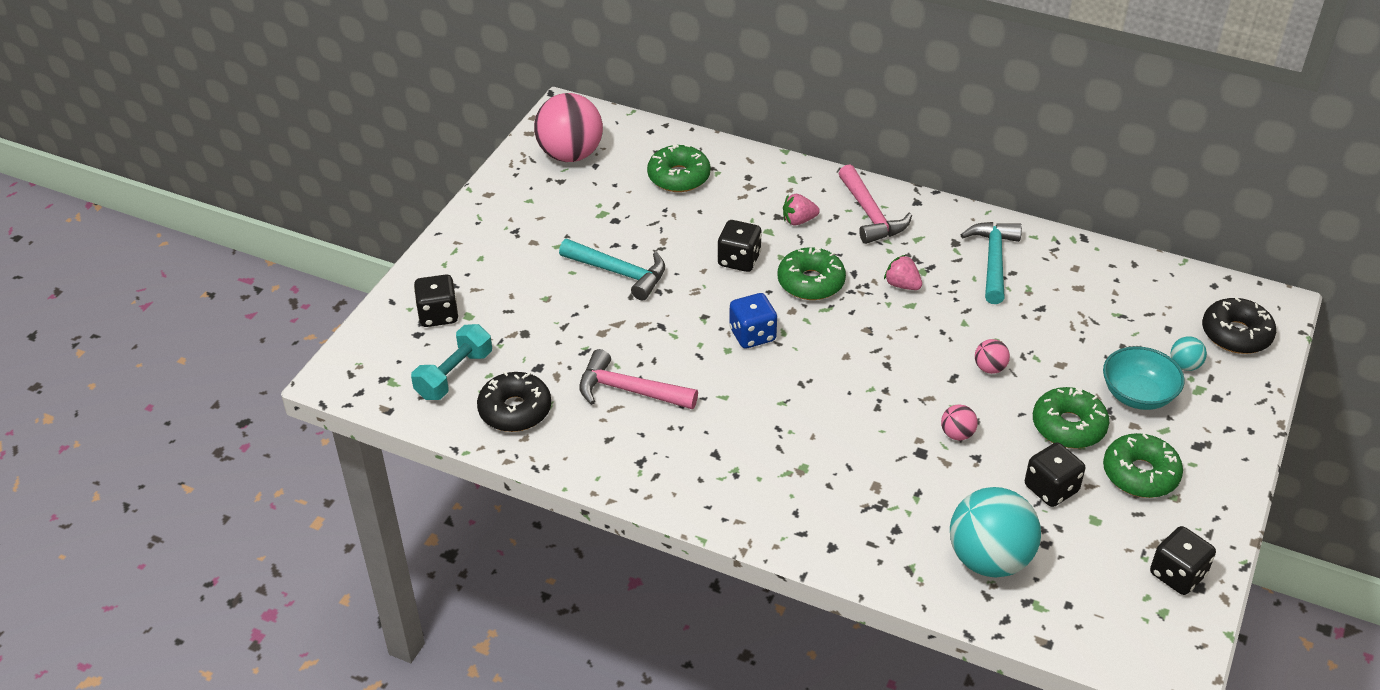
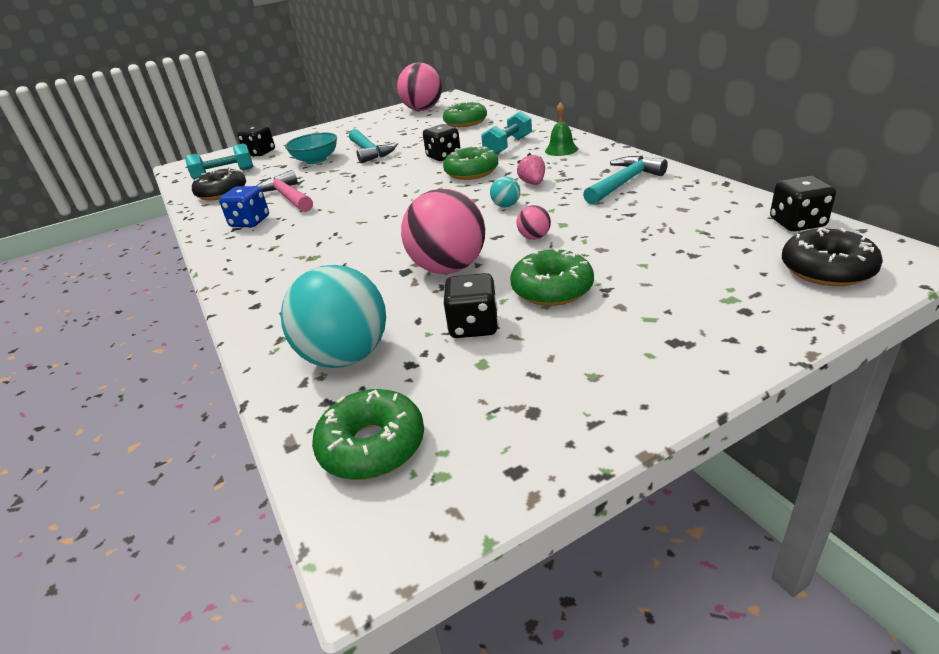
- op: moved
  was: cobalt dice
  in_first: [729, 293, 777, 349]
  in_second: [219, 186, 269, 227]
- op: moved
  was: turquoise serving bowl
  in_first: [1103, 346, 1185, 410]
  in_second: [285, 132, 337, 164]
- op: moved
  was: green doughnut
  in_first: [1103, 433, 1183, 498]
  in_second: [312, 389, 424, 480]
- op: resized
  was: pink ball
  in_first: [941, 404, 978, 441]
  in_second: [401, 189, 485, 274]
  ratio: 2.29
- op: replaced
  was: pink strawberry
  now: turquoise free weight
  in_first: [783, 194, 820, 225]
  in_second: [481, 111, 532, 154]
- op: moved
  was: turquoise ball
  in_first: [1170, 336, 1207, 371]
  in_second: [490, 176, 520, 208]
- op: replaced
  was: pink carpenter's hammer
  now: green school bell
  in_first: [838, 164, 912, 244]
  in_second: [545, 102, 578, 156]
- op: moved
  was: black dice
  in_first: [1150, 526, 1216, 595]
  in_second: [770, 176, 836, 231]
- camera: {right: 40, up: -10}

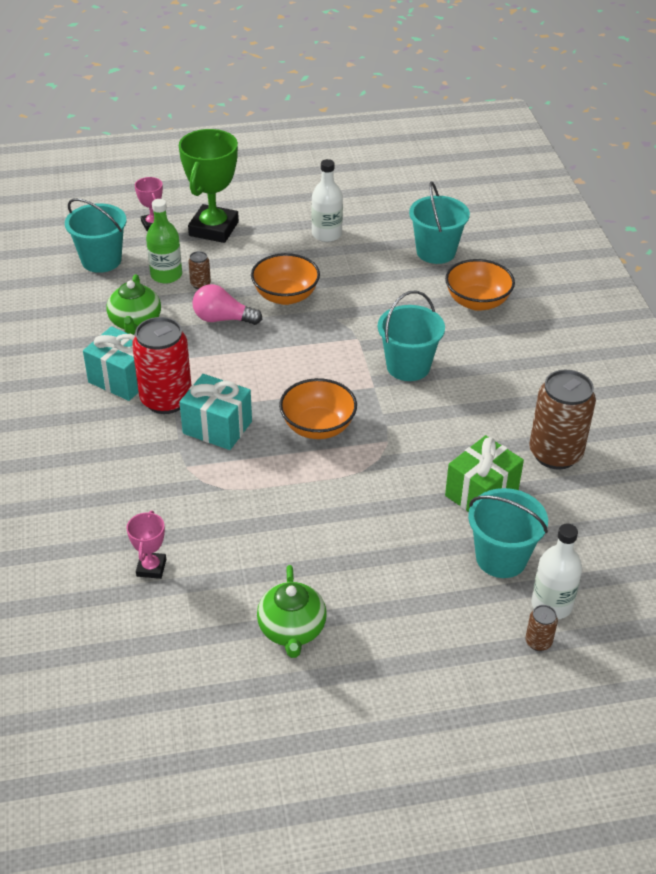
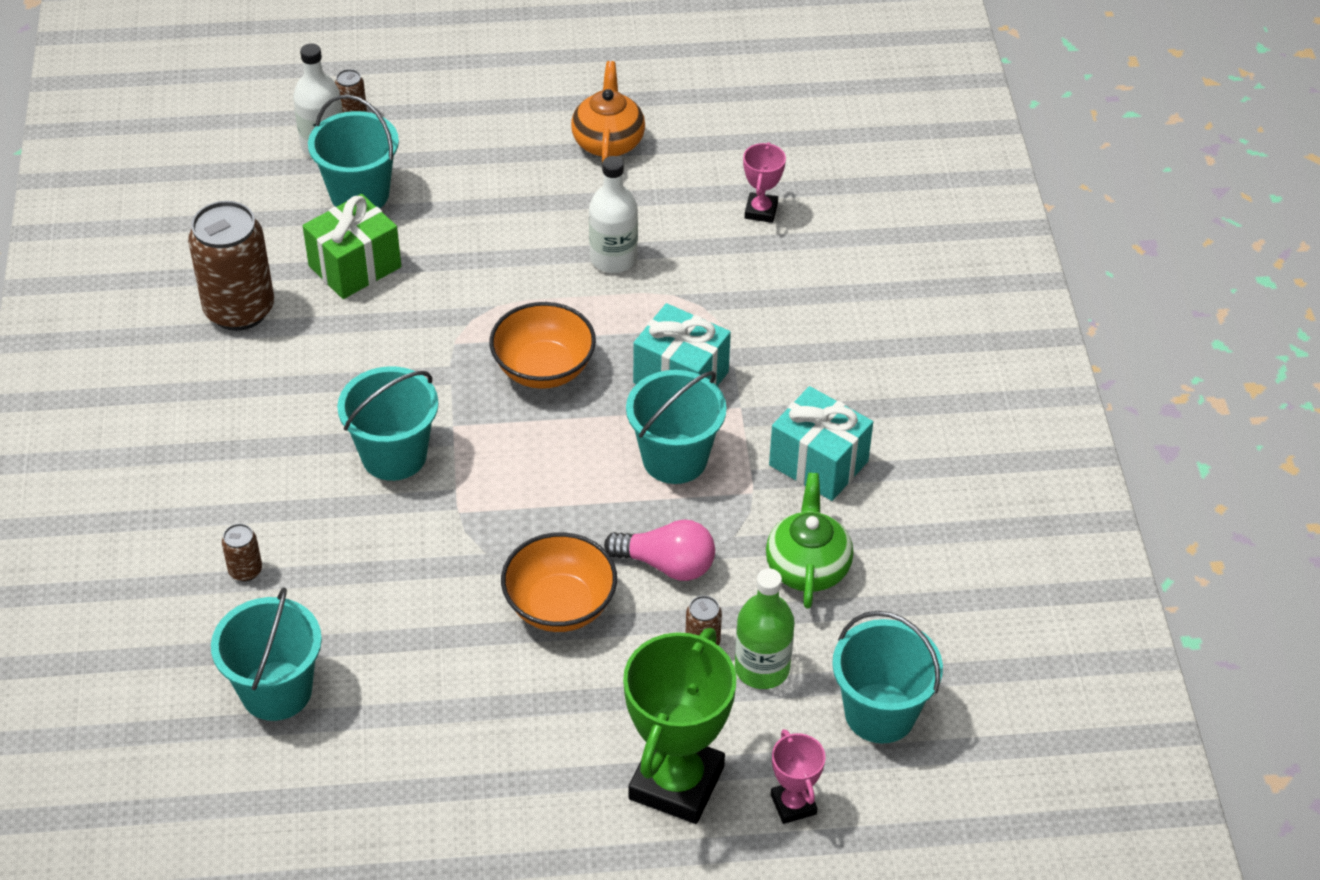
- op: replaced
  was: orange serving bowl
  now: russet soda can
  in_first: [445, 259, 515, 311]
  in_second: [222, 524, 262, 582]
- op: recoloured
  was: green teapot
  now: orange teapot
  in_first: [257, 565, 327, 658]
  in_second: [571, 61, 645, 162]
- op: moved
  was: snow-white bottle
  in_first: [311, 159, 343, 242]
  in_second: [589, 156, 638, 273]
- op: added
  now: turquoise bucket
  in_second: [626, 370, 727, 484]
- op: removed
  was: red soda can
  in_first: [132, 317, 192, 414]
- camera: {right: -175, up: 5}

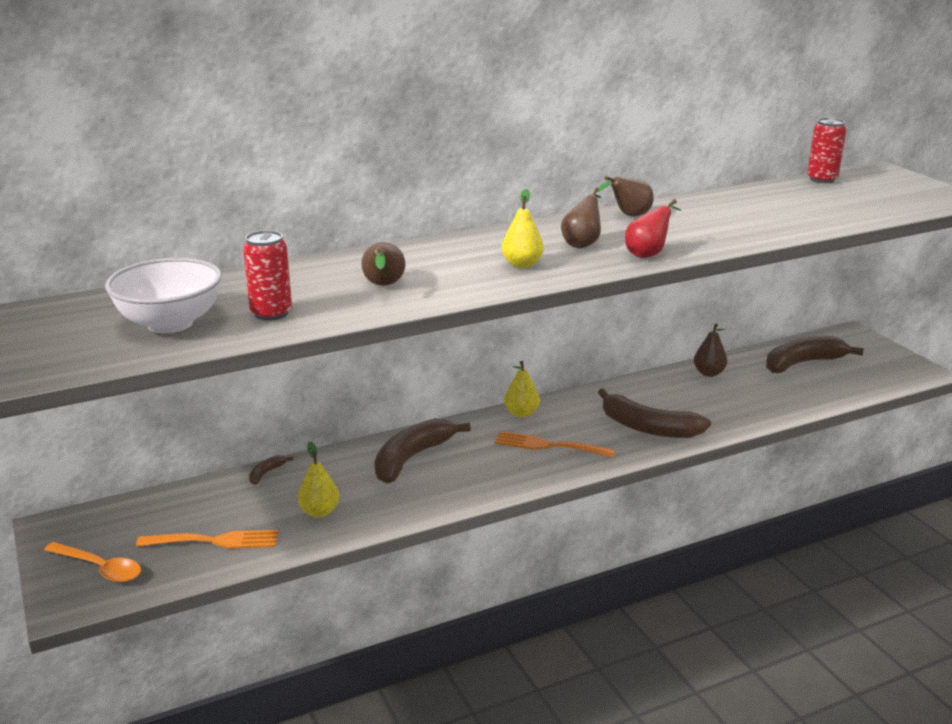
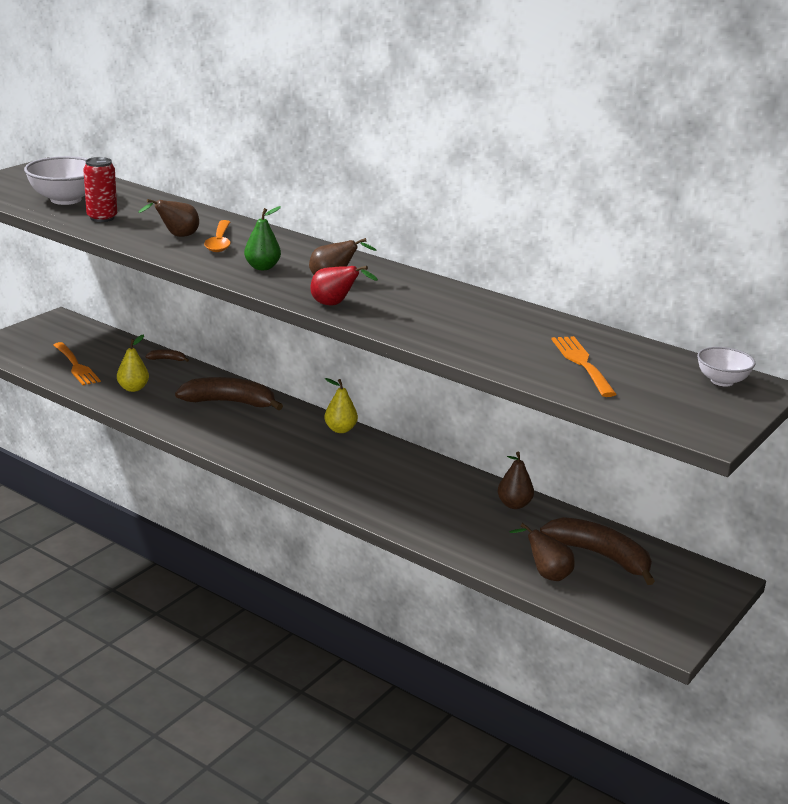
- op: moved
  was: orange tablespoon
  in_first: [44, 542, 142, 582]
  in_second: [204, 220, 231, 252]
- op: recoloured
  was: bright yellow pear
  now: green pear
  in_first: [502, 189, 544, 268]
  in_second: [244, 206, 281, 270]
- op: moved
  was: russet pear
  in_first: [598, 176, 654, 216]
  in_second: [509, 523, 575, 581]
- op: moved
  was: orange table fork
  in_first: [495, 431, 615, 458]
  in_second: [551, 336, 616, 397]
- op: added
  now: snow-white serving bowl
  in_second: [697, 347, 755, 387]
- op: removed
  was: russet banana fruit
  in_first: [598, 388, 711, 438]
- op: removed
  was: red soda can
  in_first: [807, 118, 846, 183]
- camera: {right: 60, up: 0}

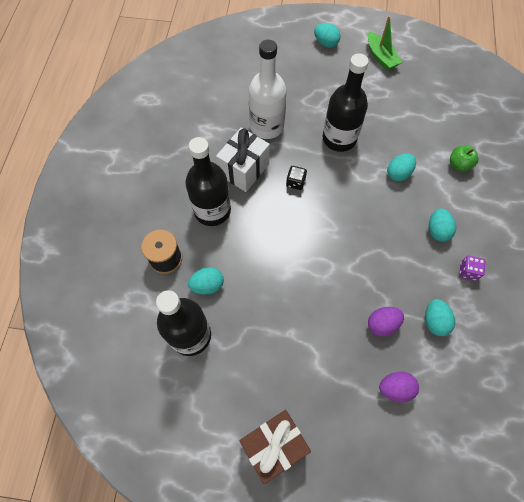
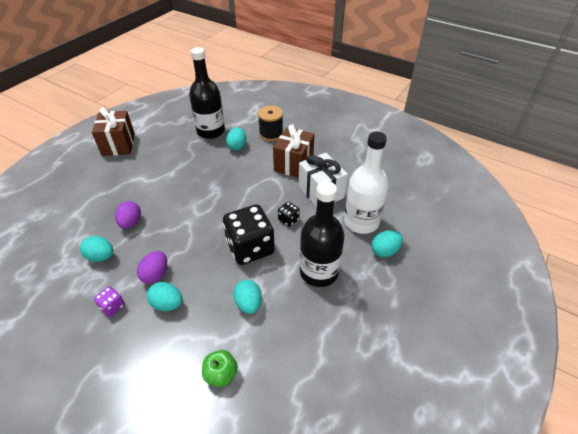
- op: moved
  was: royal purple egg
  in_first: [379, 372, 419, 402]
  in_second: [137, 251, 167, 284]
- op: added
  now: black dice
  in_second: [223, 204, 275, 265]
- op: replaced
  was: black bottle
  now: russet wrapped gift
  in_first: [185, 137, 231, 226]
  in_second: [273, 124, 315, 178]
- op: moved
  was: turquoise egg
  in_first: [314, 23, 340, 48]
  in_second: [372, 230, 403, 257]
- op: removed
  was: green sailboat
  in_first: [368, 16, 402, 71]
- camera: {right: 115, up: -20}

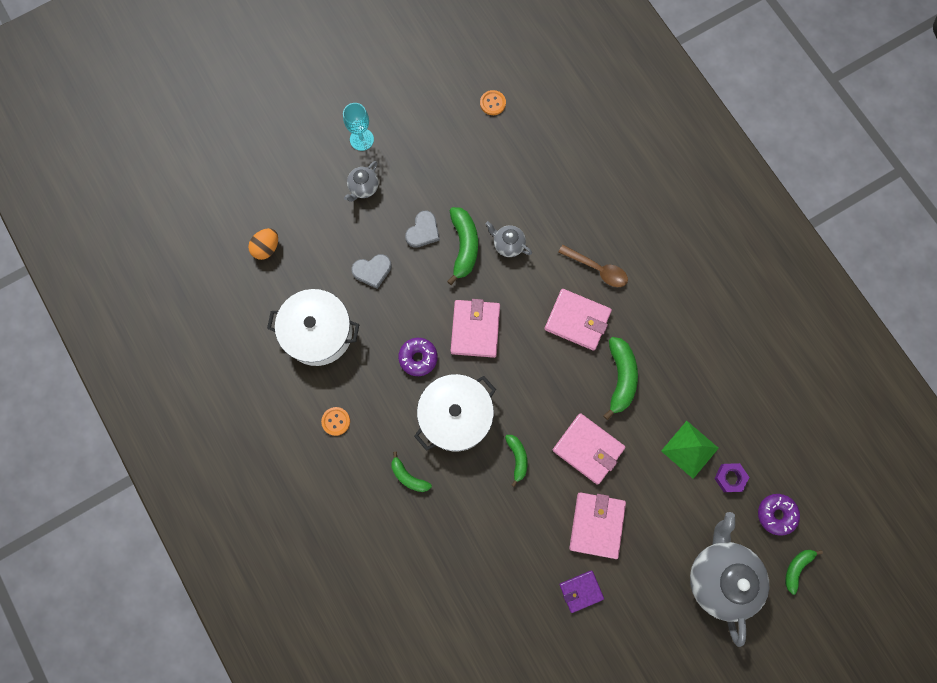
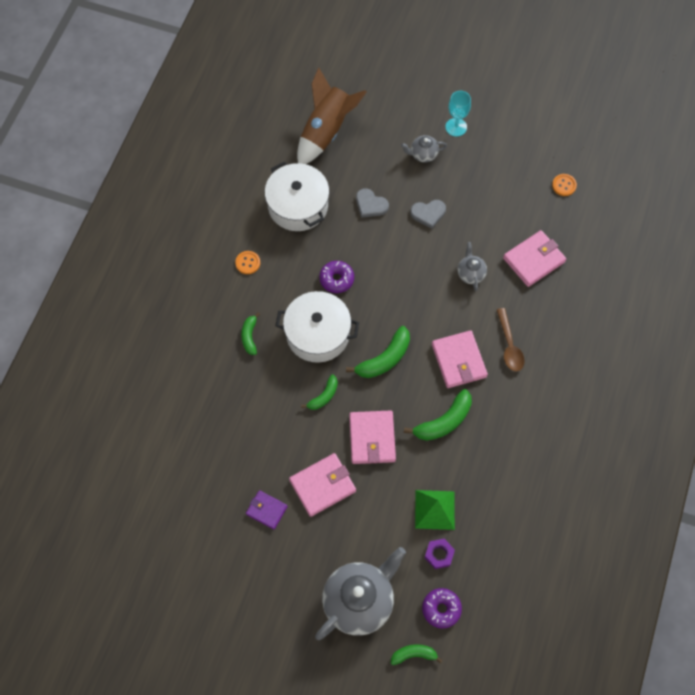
- op: replaced
  was: orange egg
  now: russet toy rocket
  in_first: [248, 228, 278, 260]
  in_second: [297, 67, 367, 164]
- op: moved
  was: green banana fruit
  in_first: [447, 207, 478, 285]
  in_second: [346, 326, 410, 378]
- op: moved
  was: pink wallet
  in_first: [451, 299, 500, 358]
  in_second: [503, 230, 566, 287]
- camera: {right: 50, up: -10}

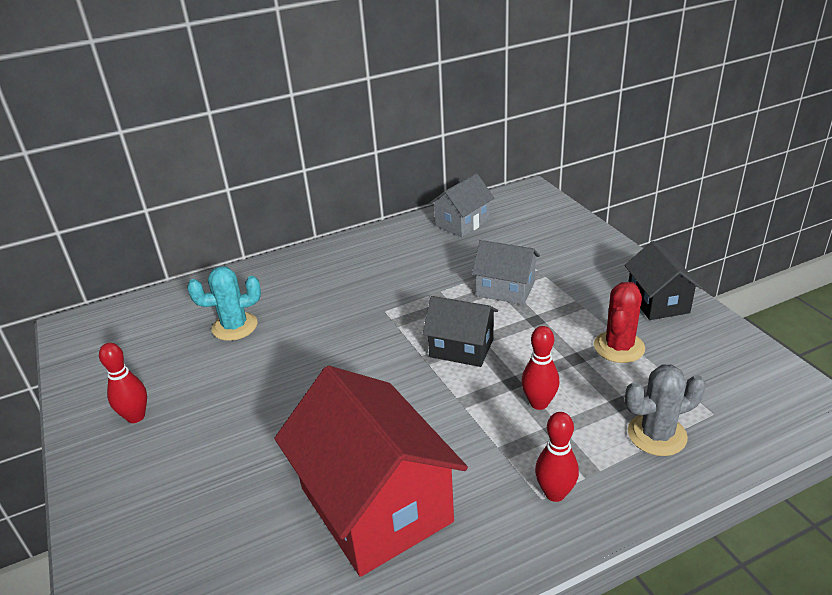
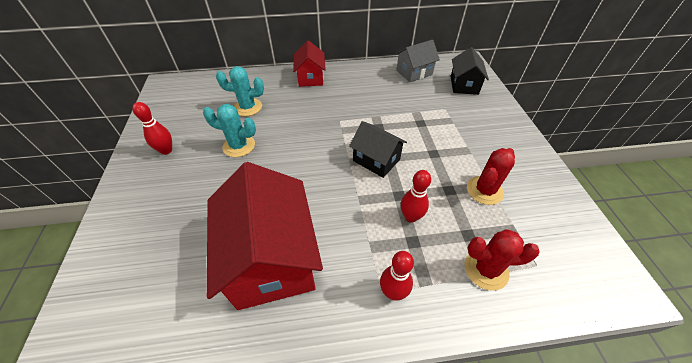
- op: added
  now: turquoise saguaro cactus
  in_second: [203, 104, 256, 157]
- op: added
  now: red house
  in_second: [293, 40, 326, 87]
- op: moved
  was: black house
  in_first: [624, 241, 702, 320]
  in_second: [451, 47, 489, 95]
- op: recoloured
  was: grey saguaro cactus
  now: red saguaro cactus
  in_first: [625, 364, 706, 456]
  in_second: [465, 229, 540, 291]
- op: removed
  was: grey house
  in_first: [472, 240, 540, 305]
- camera: {right: 15, up: 15}

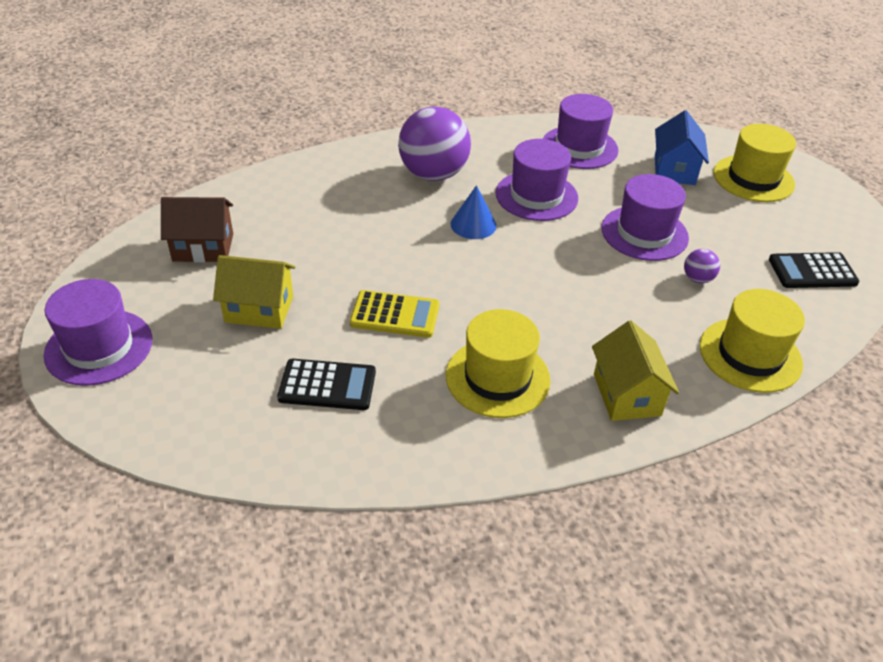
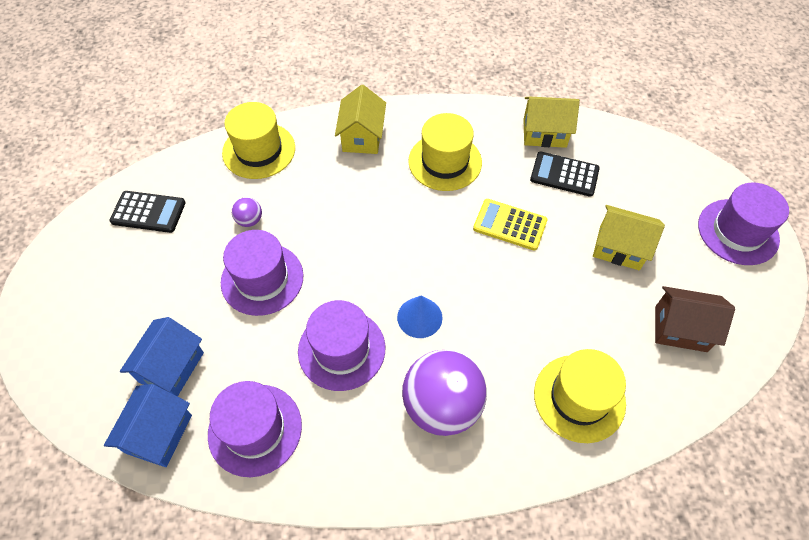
- op: added
  now: cobalt house
  in_second: [104, 384, 192, 467]
- op: added
  now: bright yellow house
  in_second: [523, 97, 580, 148]
- op: moved
  was: bright yellow top hat
  in_first: [714, 124, 796, 202]
  in_second: [534, 349, 626, 443]
- camera: {right: -165, up: 15}

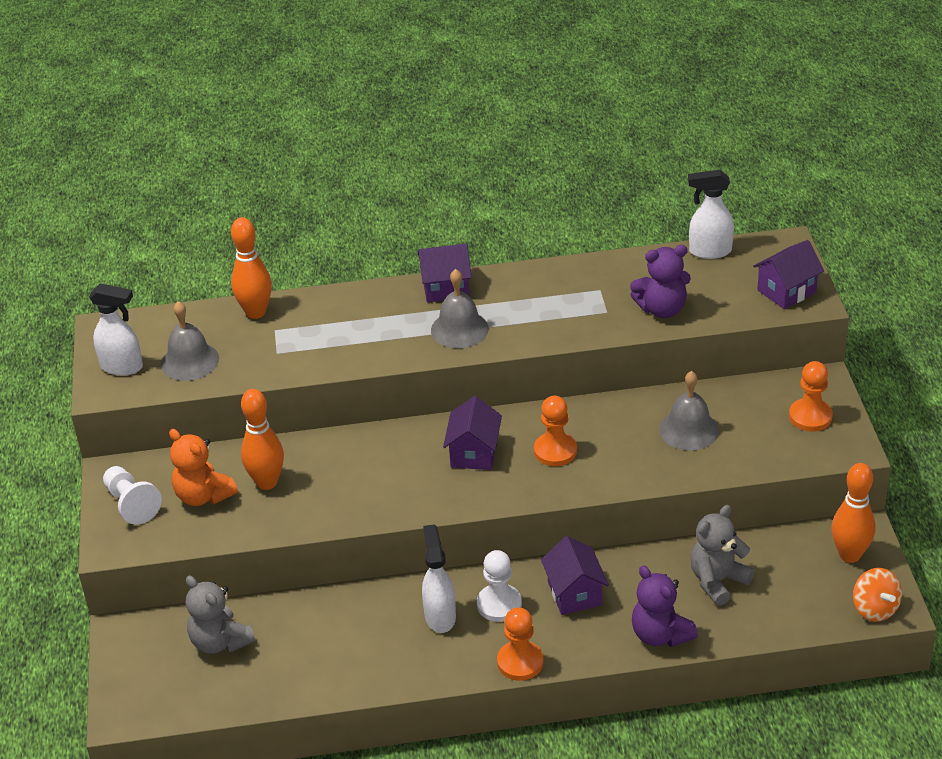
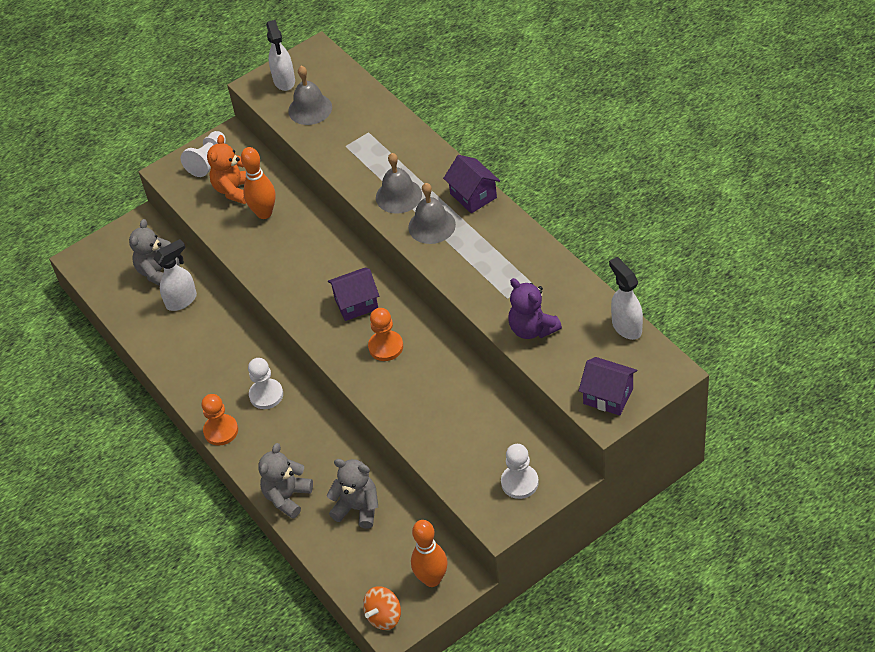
- op: moved
  was: snow-white spray bottle
  in_first: [422, 524, 456, 633]
  in_second: [153, 239, 197, 311]
- op: recoloured
  was: royal purple teddy bear
  now: grey teddy bear
  in_first: [632, 565, 698, 647]
  in_second: [258, 443, 313, 519]
- op: moved
  was: grey school bell
  in_first: [659, 371, 719, 451]
  in_second: [376, 153, 422, 214]
- op: recoloured
  was: orange pawn
  now: snow-white pawn
  in_first: [789, 361, 833, 432]
  in_second: [501, 444, 539, 499]
- op: removed
  was: orange tenpin
  in_first: [231, 217, 272, 319]
- op: removed
  was: royal purple house
  in_first: [541, 536, 609, 615]
- camera: {right: 65, up: 10}

